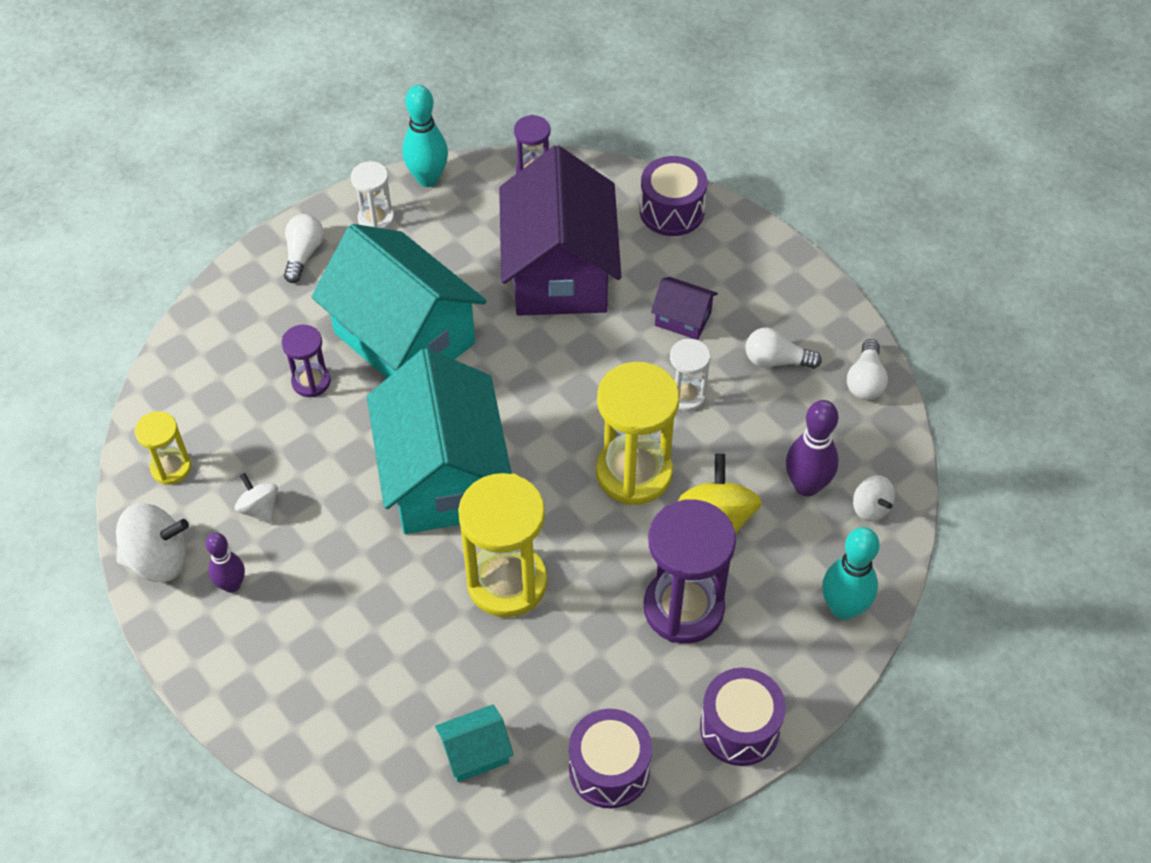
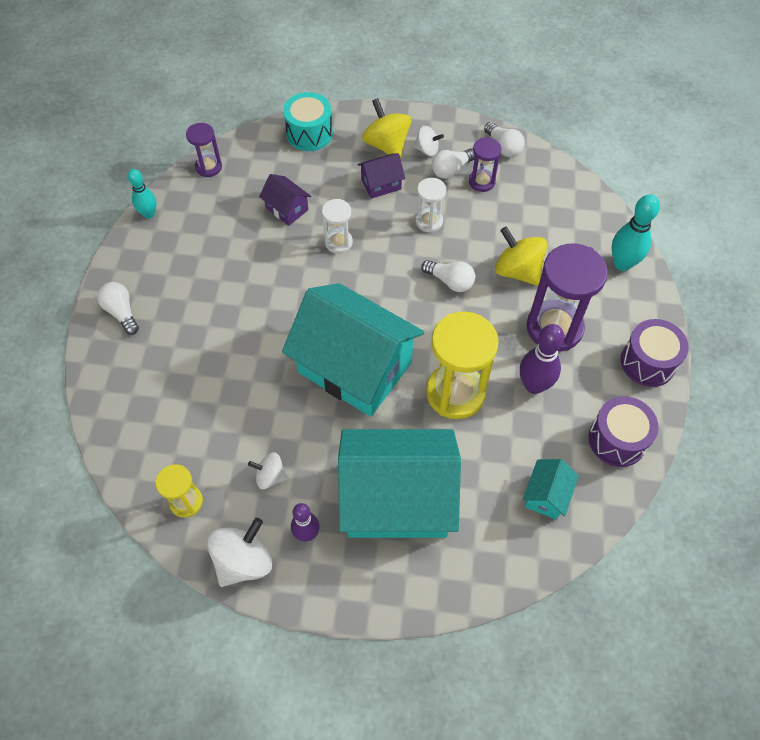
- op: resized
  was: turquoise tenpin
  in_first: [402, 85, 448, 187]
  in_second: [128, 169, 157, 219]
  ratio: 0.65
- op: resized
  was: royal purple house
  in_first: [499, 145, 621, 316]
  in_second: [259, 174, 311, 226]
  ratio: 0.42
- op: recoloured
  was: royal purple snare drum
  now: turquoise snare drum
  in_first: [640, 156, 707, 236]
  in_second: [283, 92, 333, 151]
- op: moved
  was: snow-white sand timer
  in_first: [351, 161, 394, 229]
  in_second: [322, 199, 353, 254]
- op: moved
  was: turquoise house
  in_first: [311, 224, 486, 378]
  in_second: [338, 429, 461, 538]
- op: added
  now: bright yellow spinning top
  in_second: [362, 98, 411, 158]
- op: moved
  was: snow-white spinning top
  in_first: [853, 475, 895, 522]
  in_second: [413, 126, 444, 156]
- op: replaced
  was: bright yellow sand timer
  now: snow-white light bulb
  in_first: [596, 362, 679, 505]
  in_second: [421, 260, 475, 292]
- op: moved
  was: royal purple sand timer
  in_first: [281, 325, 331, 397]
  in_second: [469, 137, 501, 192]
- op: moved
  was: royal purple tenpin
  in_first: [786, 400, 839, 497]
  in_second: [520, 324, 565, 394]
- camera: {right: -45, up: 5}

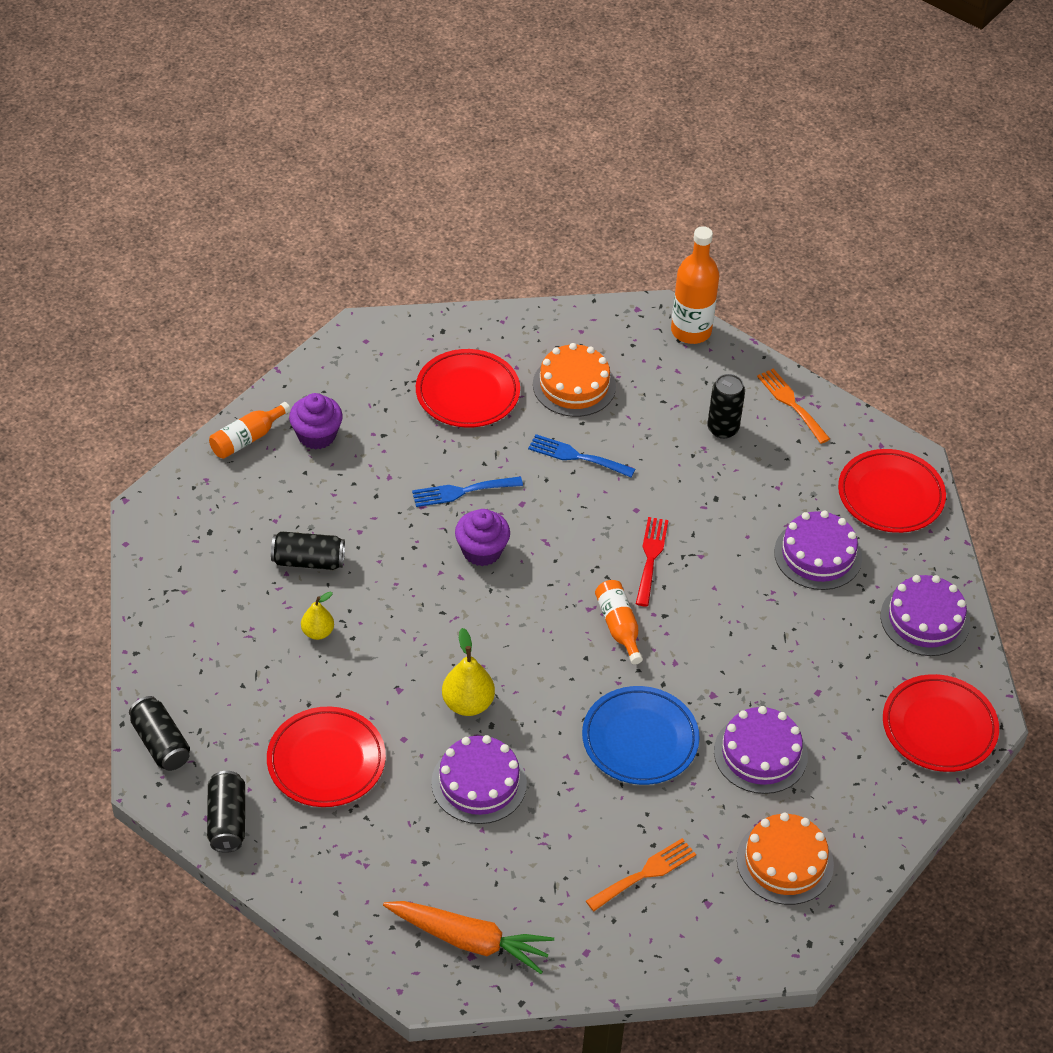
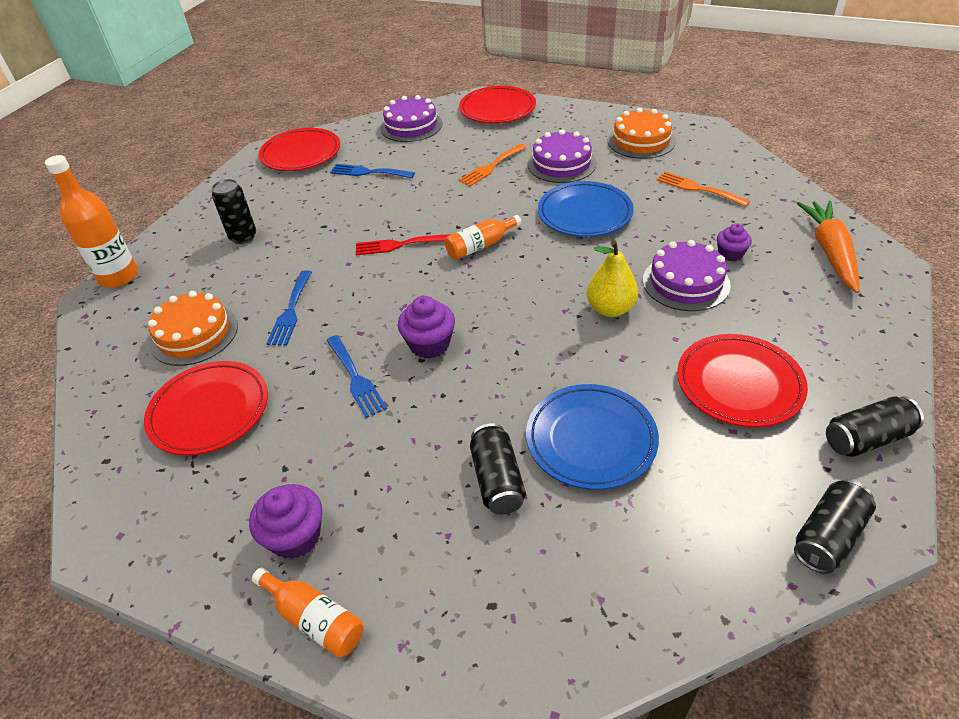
- op: replaced
  was: royal purple gateau
  now: cobalt table fork
  in_first: [774, 511, 862, 590]
  in_second: [330, 164, 415, 178]
- op: moved
  was: orange table fork
  in_first: [757, 368, 830, 444]
  in_second: [458, 144, 527, 186]
- op: replaced
  was: bright yellow pear
  now: cobalt plate
  in_first: [301, 592, 334, 640]
  in_second: [526, 384, 659, 490]
- op: added
  now: royal purple fairy cake
  in_second: [717, 223, 752, 261]
- camera: {right: -100, up: -5}

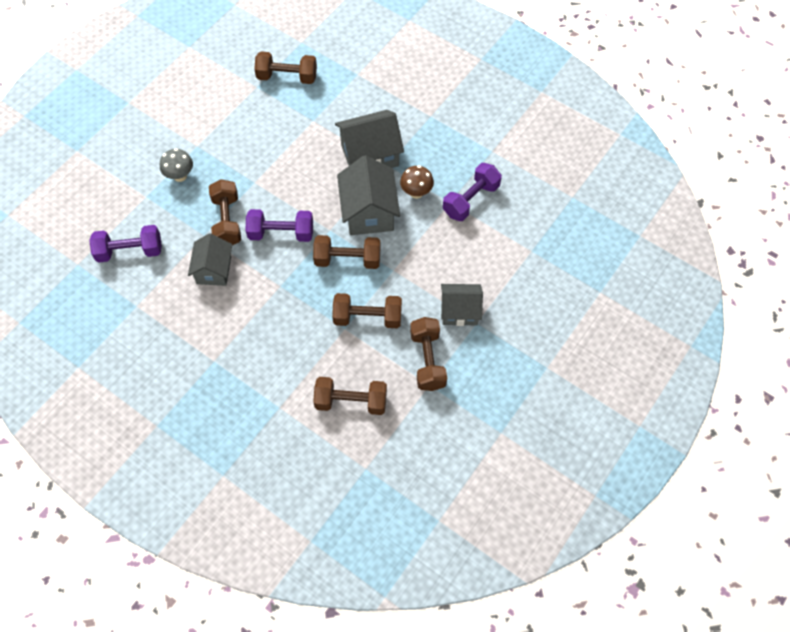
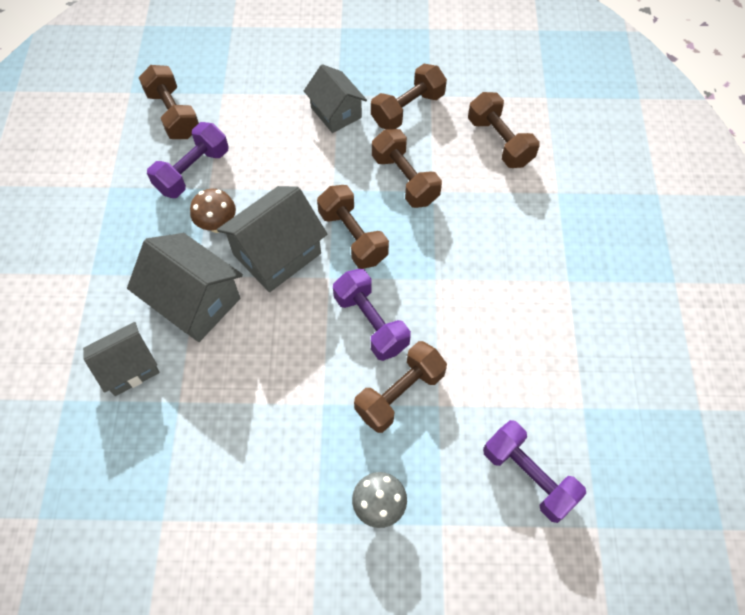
- op: moved
  was: grey house
  in_first: [188, 233, 232, 286]
  in_second: [83, 322, 160, 396]
- op: moved
  was: russet free weight
  in_first: [254, 51, 317, 84]
  in_second: [139, 65, 199, 139]
- op: turned
  was: royal purple free weight
  in_first: [443, 163, 502, 221]
  in_second: [147, 122, 229, 198]
  clockwise: -60
- camera: {right: -125, up: 0}

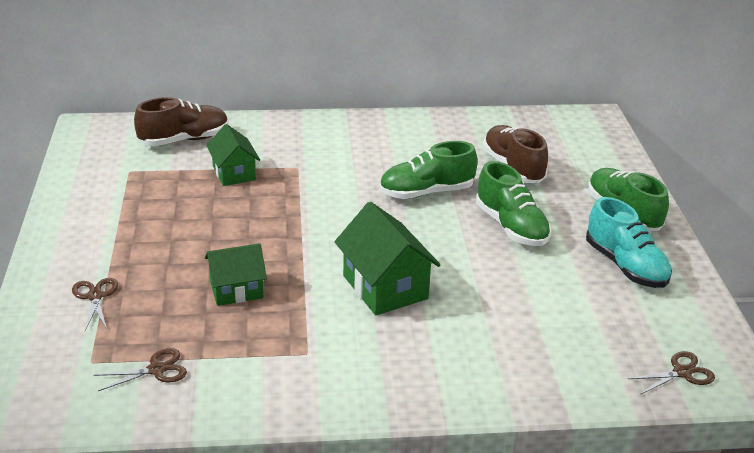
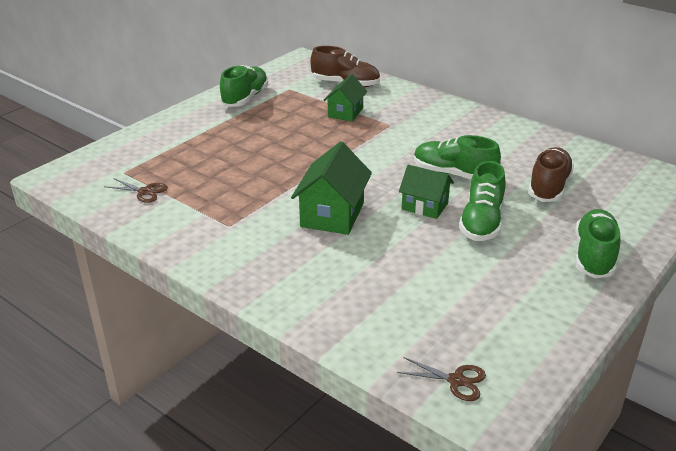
- op: added
  now: green lace-up shoe
  in_second: [220, 65, 268, 107]
- op: moved
  was: green house
  in_first: [205, 243, 267, 306]
  in_second: [399, 165, 454, 219]
- op: removed
  was: russet scissors
  in_first: [72, 278, 118, 331]
- op: removed
  was: turquoise lace-up shoe
  in_first: [586, 197, 672, 288]
- camera: {right: 45, up: 0}

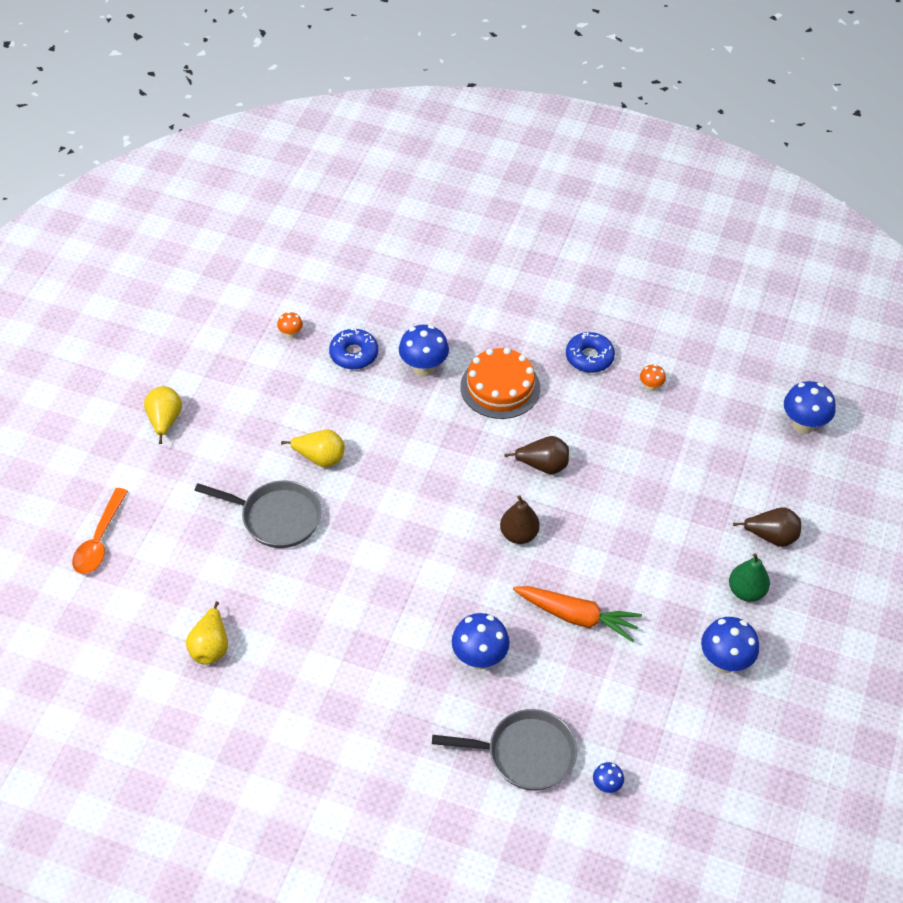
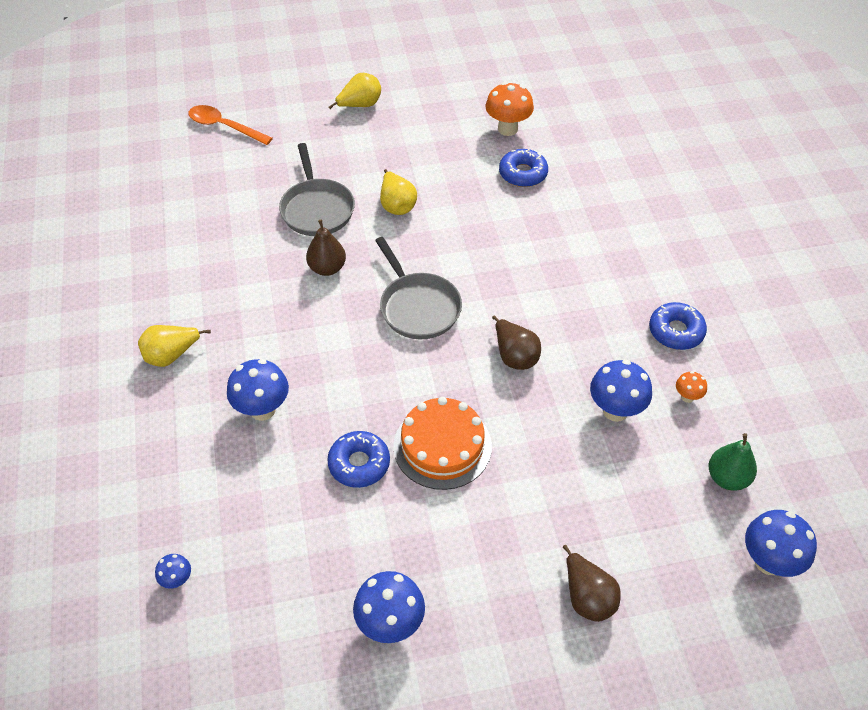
- op: moved
  was: bright yellow pear
  in_first: [186, 601, 228, 665]
  in_second: [138, 325, 211, 367]
- op: turned
  was: orange tablespoon
  in_first: [72, 488, 128, 574]
  in_second: [188, 105, 273, 145]
  clockwise: 45
- op: moved
  was: russet pear
  in_first: [500, 496, 540, 544]
  in_second: [306, 220, 346, 276]
- op: replaced
  was: orange carrot
  now: cobalt doughnut
  in_first: [513, 586, 642, 642]
  in_second: [327, 431, 390, 488]
- op: moved
  was: grey pan
  in_first: [432, 709, 577, 791]
  in_second: [375, 237, 462, 339]
- op: moved
  was: orange gateau
  in_first: [460, 348, 540, 419]
  in_second: [393, 397, 492, 490]
- op: resized
  was: orange fungus
  in_first: [277, 312, 303, 339]
  in_second: [485, 82, 534, 136]
  ratio: 1.93
- op: moved
  was: cobalt fungus
  in_first: [399, 325, 449, 377]
  in_second: [590, 360, 652, 422]
- op: moved
  was: green pear
  in_first: [729, 553, 770, 602]
  in_second: [709, 433, 757, 491]
- camera: {right: 60, up: 0}

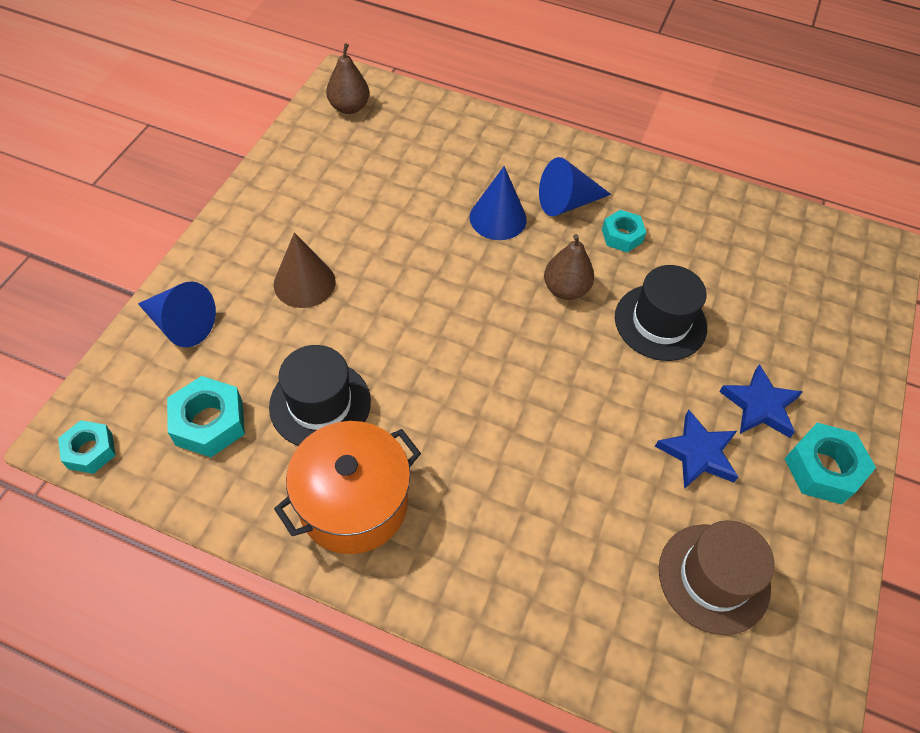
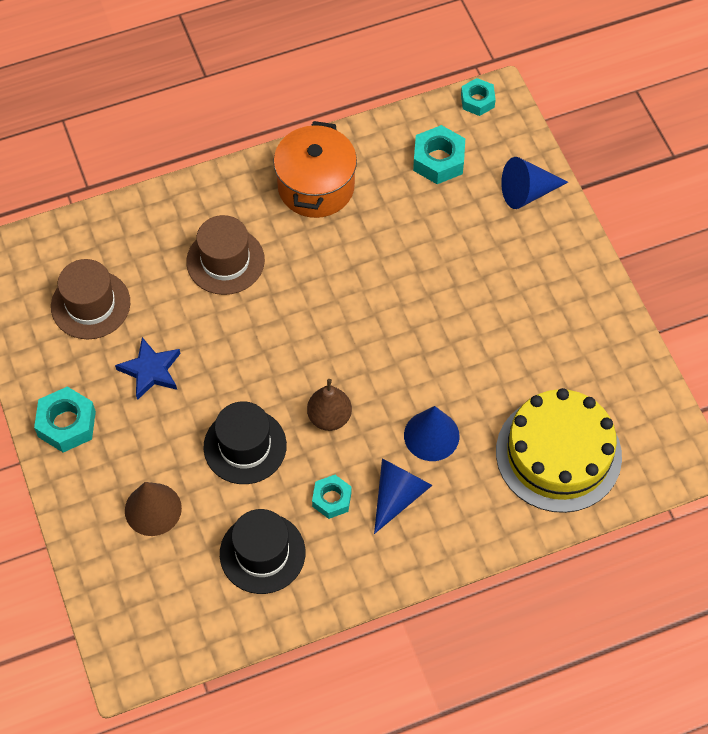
- op: moved
  was: russet cone shape
  in_first: [274, 232, 336, 308]
  in_second: [125, 482, 182, 536]
- op: added
  now: russet top hat
  in_second: [186, 215, 265, 295]
- op: moved
  was: black top hat
  in_first: [269, 345, 371, 446]
  in_second: [220, 509, 305, 594]
- op: added
  now: bright yellow gateau
  in_second: [496, 388, 622, 513]
- op: removed
  was: russet pear
  in_first: [326, 43, 369, 114]
- op: removed
  was: cobalt star shape
  in_first: [719, 364, 802, 438]
- camera: {right: 140, up: 5}

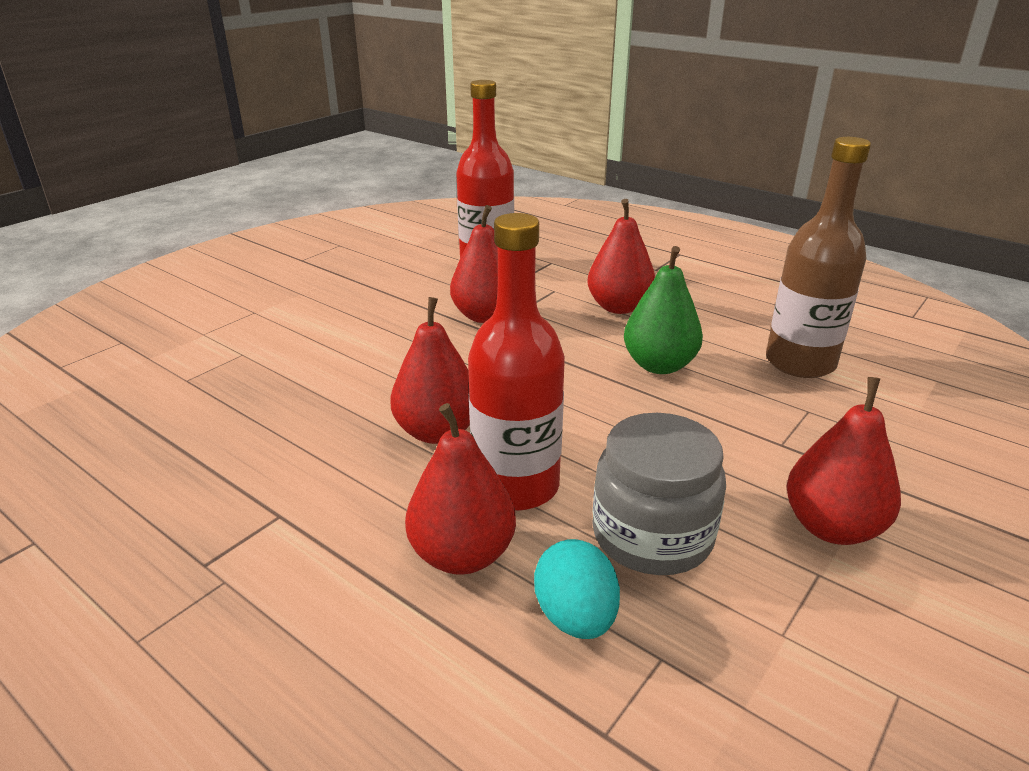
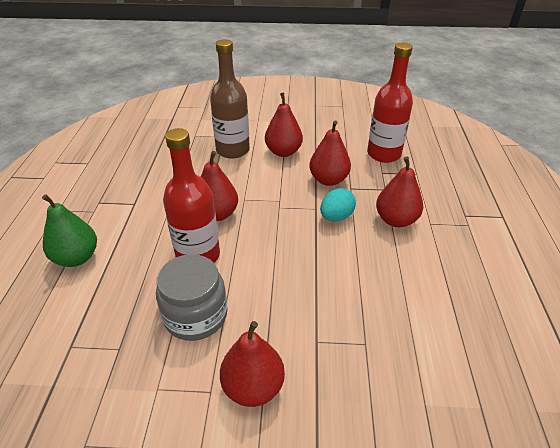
- op: moved
  was: green pear
  in_first: [624, 246, 703, 374]
  in_second: [42, 194, 97, 267]
- op: moved
  was: russet bottle
  in_first: [766, 137, 871, 378]
  in_second: [210, 39, 250, 159]
- op: moved
  was: red pear
  in_first: [405, 403, 516, 575]
  in_second: [265, 92, 303, 157]
- op: moved
  was: turquoise egg
  in_first: [534, 539, 620, 639]
  in_second: [320, 188, 356, 221]
- camera: {right: 55, up: 10}

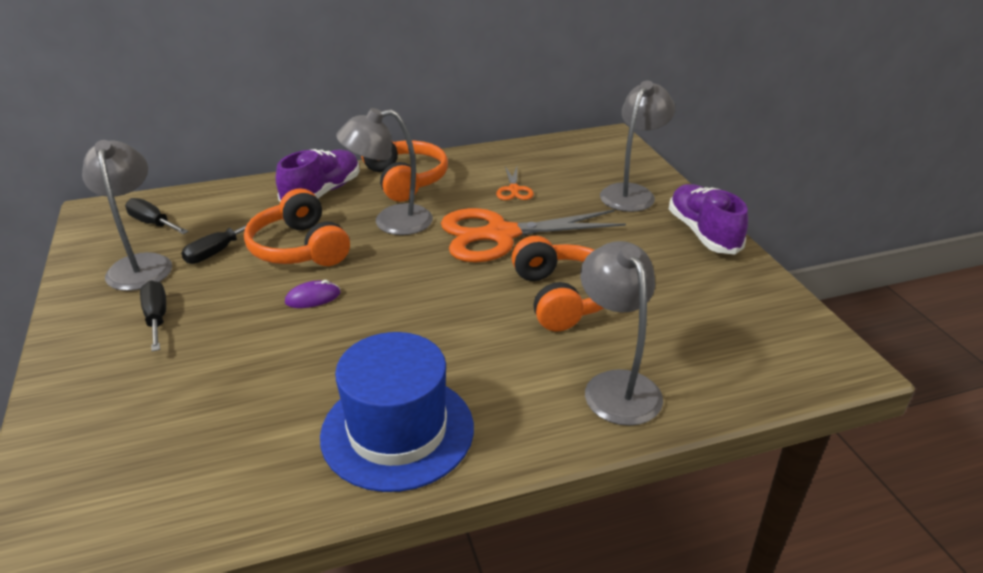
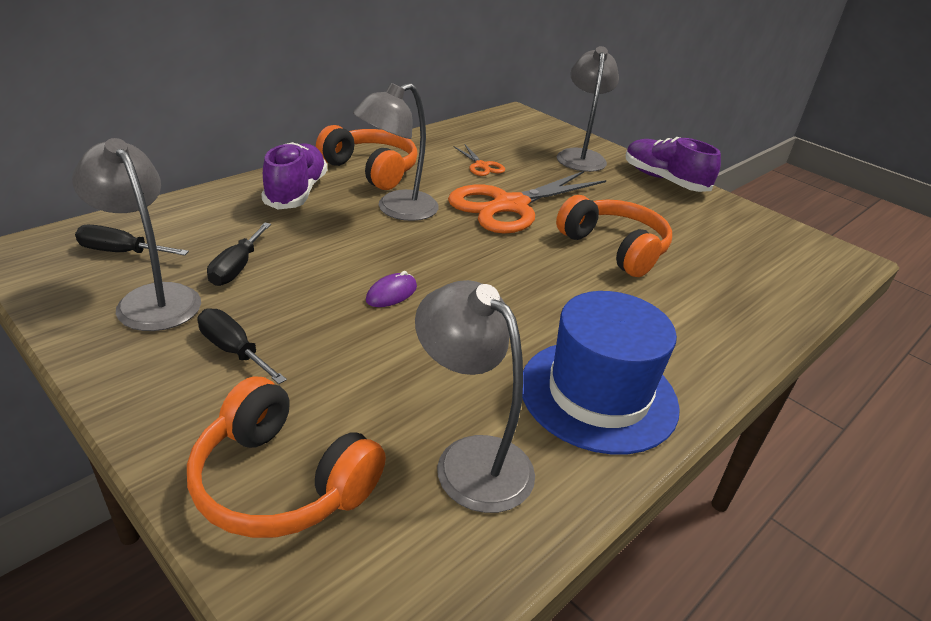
- op: moved
  was: orange headset
  in_first: [244, 188, 350, 266]
  in_second: [187, 376, 386, 538]
- op: moved
  was: grey lamp
  in_first: [580, 241, 663, 426]
  in_second: [415, 280, 535, 513]
- camera: {right: -30, up: 0}

